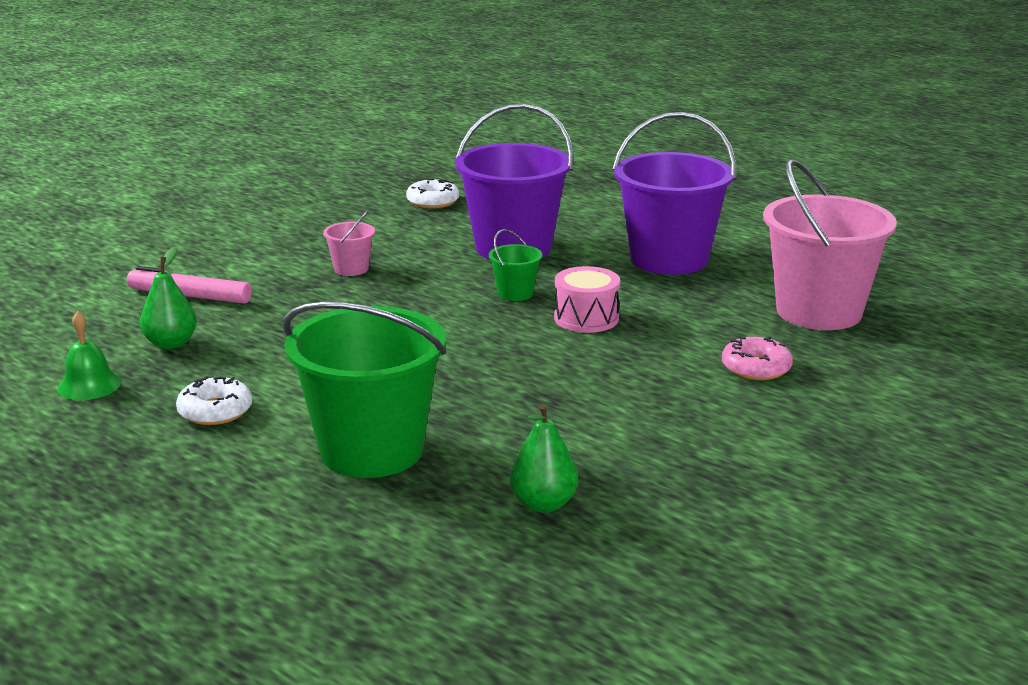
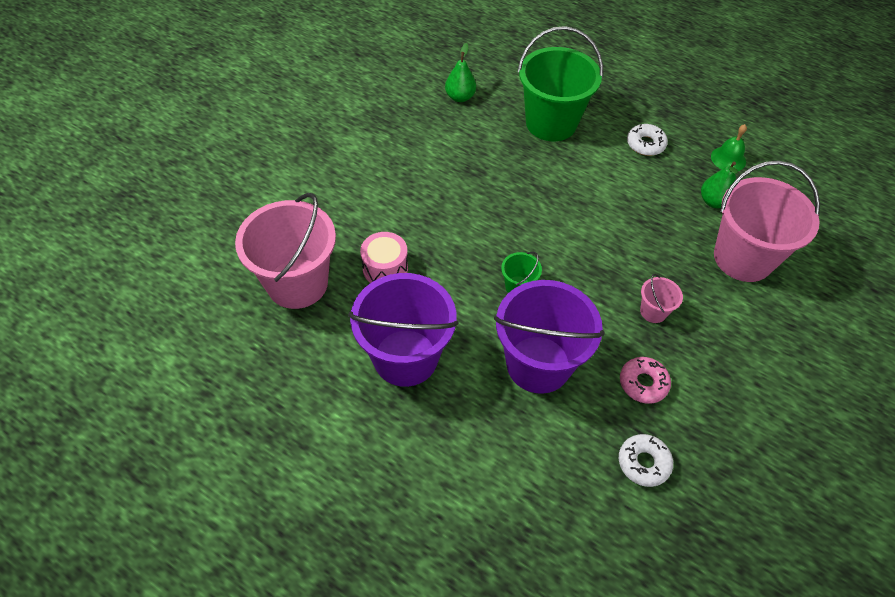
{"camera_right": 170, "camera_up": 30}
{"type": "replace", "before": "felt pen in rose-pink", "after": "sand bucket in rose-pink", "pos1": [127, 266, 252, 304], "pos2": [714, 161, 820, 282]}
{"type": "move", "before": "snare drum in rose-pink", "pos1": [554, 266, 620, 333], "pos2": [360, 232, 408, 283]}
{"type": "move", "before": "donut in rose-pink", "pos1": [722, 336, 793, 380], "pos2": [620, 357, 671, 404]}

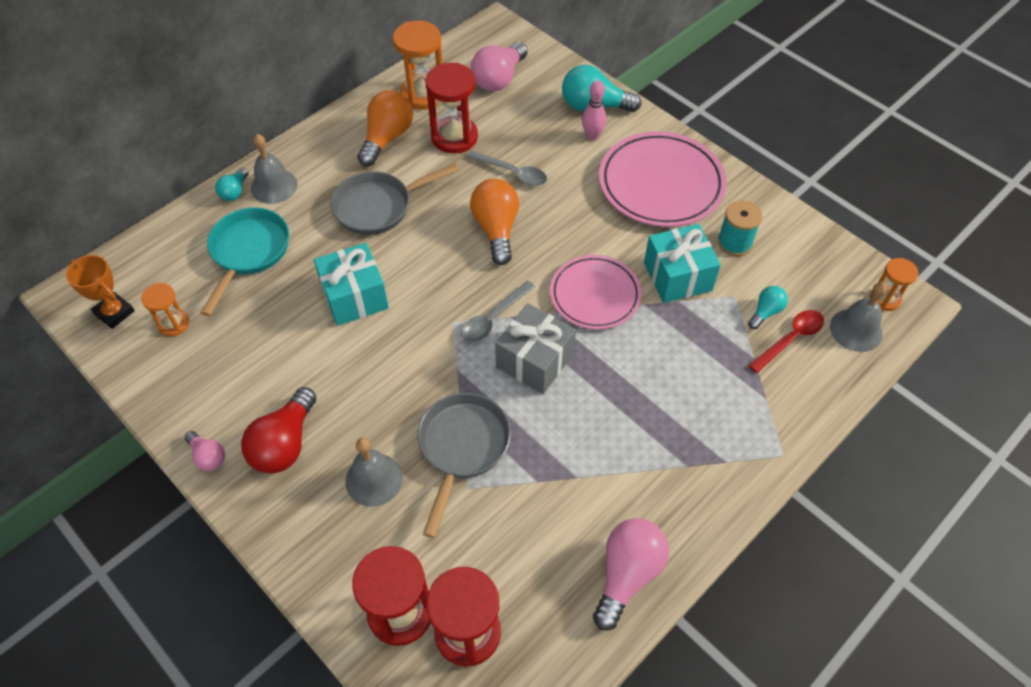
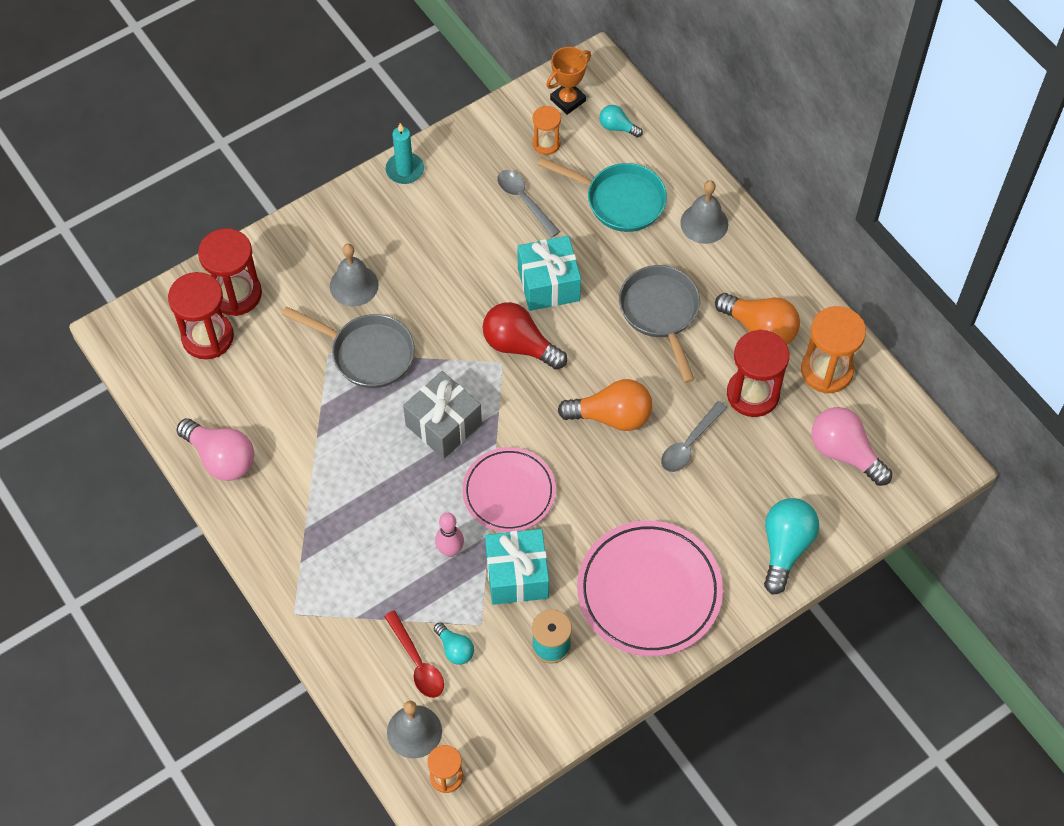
{"camera_right": 100, "camera_up": 5}
{"type": "replace", "before": "lightbulb in rose-pink", "after": "wax candle in aqua", "pos1": [185, 431, 225, 471], "pos2": [385, 123, 424, 184]}
{"type": "move", "before": "lightbulb in aqua", "pos1": [215, 168, 249, 201], "pos2": [599, 105, 643, 138]}
{"type": "move", "before": "lightbulb in scarlet", "pos1": [241, 387, 317, 474], "pos2": [483, 302, 567, 370]}
{"type": "move", "before": "teaspoon in gray", "pos1": [461, 281, 535, 342], "pos2": [497, 170, 560, 237]}
{"type": "move", "before": "skittle in rose-pink", "pos1": [582, 81, 607, 140], "pos2": [435, 513, 464, 557]}

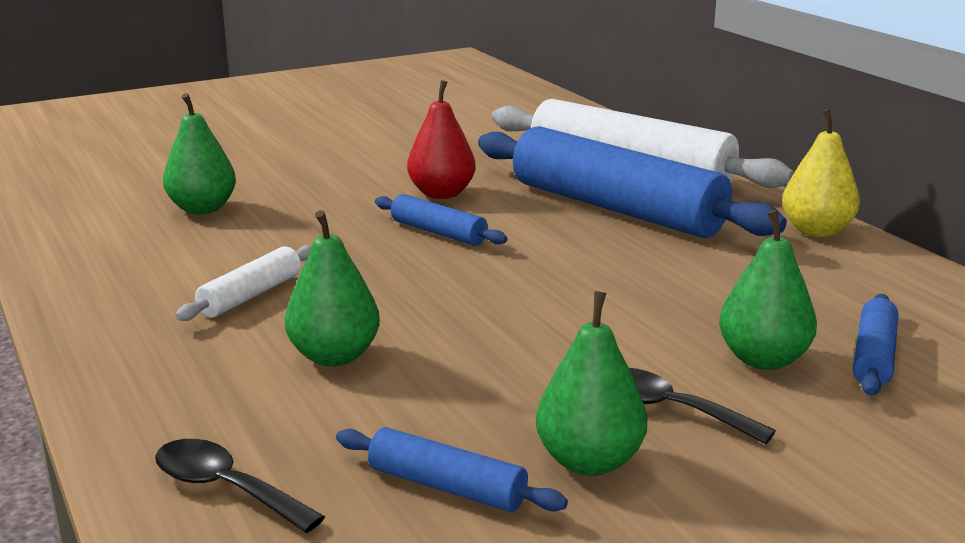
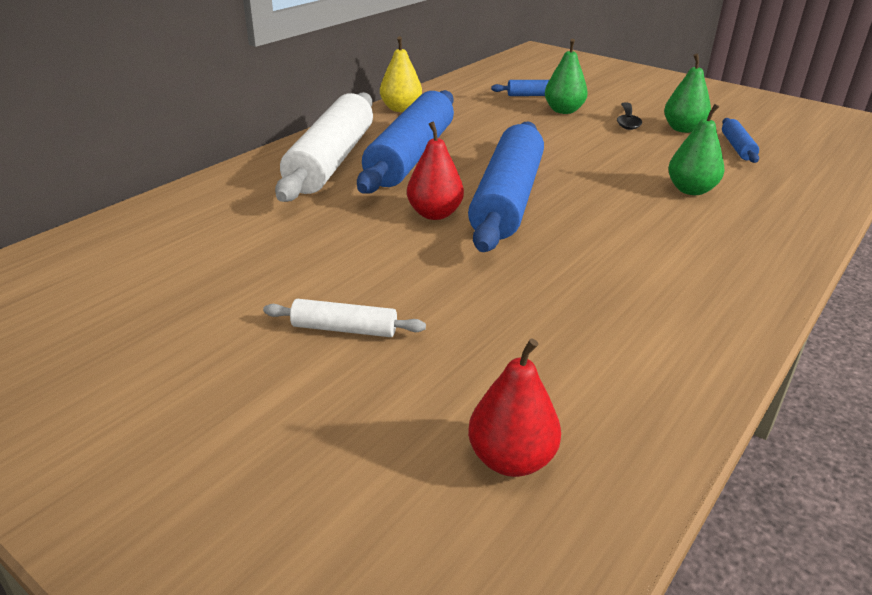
{"camera_right": -115, "camera_up": 10}
{"type": "delete", "before": "teaspoon in jet-black", "pos1": [155, 439, 325, 533]}
{"type": "delete", "before": "pear in emerald", "pos1": [163, 93, 236, 214]}
{"type": "move", "before": "dough roller in pure white", "pos1": [175, 245, 312, 321], "pos2": [263, 299, 426, 337]}
{"type": "resize", "before": "dough roller in royal blue", "pos1": [375, 194, 508, 246], "pos2": [468, 121, 544, 252], "scale": 2.27}
{"type": "insert", "after": "pear in scarlet", "pos2": [468, 338, 561, 477]}

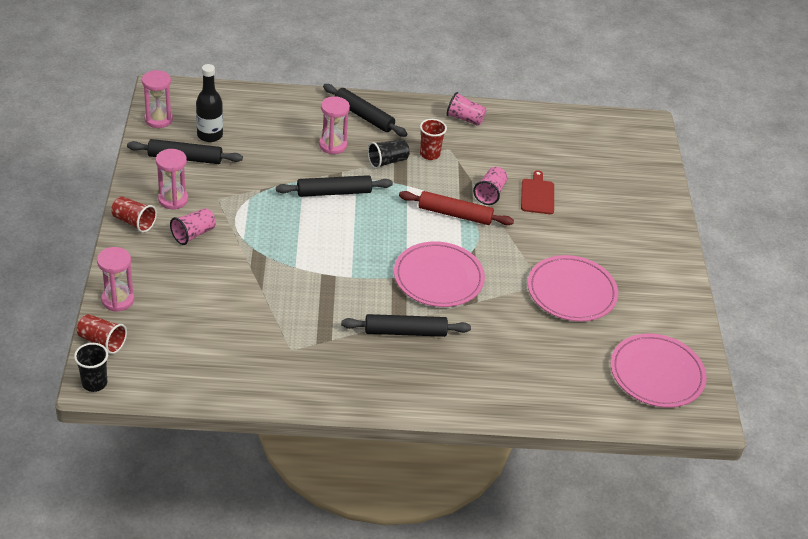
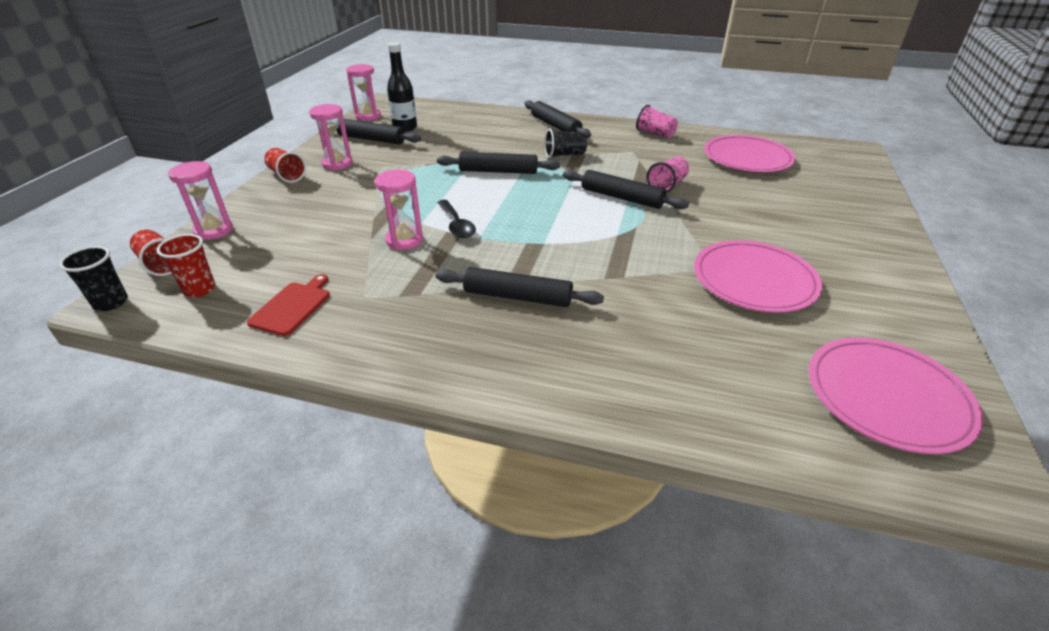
{"camera_right": 20, "camera_up": -5}
{"type": "delete", "before": "tumbler in rose-pink", "pos1": [170, 208, 216, 245]}
{"type": "move", "before": "hourglass in rose-pink", "pos1": [319, 96, 350, 154], "pos2": [375, 170, 423, 250]}
{"type": "move", "before": "flat dish in rose-pink", "pos1": [394, 241, 485, 307], "pos2": [704, 135, 795, 172]}
{"type": "recolor", "before": "dough roller in scarlet", "after": "dough roller in jet-black", "pos1": [399, 191, 514, 225], "pos2": [563, 170, 689, 209]}
{"type": "move", "before": "tumbler in scarlet", "pos1": [420, 119, 447, 160], "pos2": [156, 234, 216, 297]}
{"type": "move", "before": "chopping board in scarlet", "pos1": [521, 170, 554, 214], "pos2": [247, 274, 330, 336]}
{"type": "insert", "after": "teaspoon in jet-black", "pos2": [437, 200, 476, 238]}

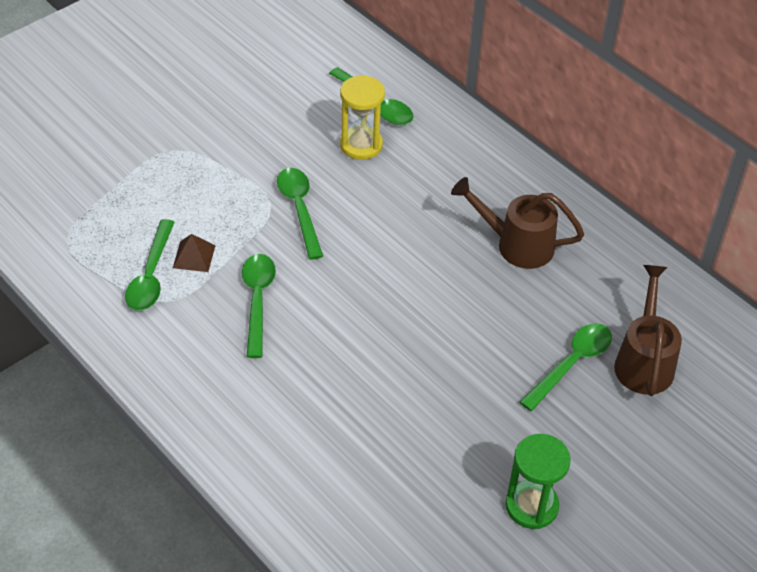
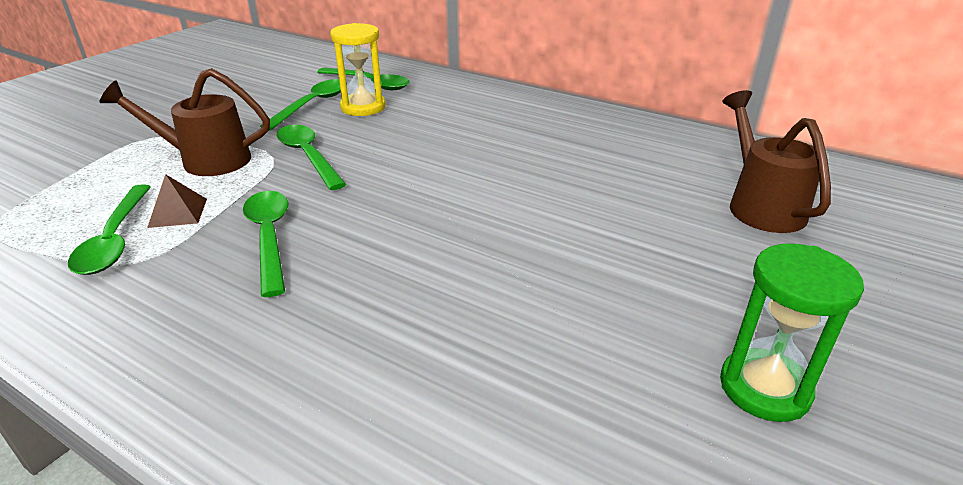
{"camera_right": -15, "camera_up": -15}
{"type": "move", "before": "watering pot in brown", "pos1": [451, 177, 584, 269], "pos2": [99, 68, 270, 176]}
{"type": "move", "before": "teaspoon in emerald", "pos1": [519, 323, 612, 411], "pos2": [260, 79, 347, 130]}

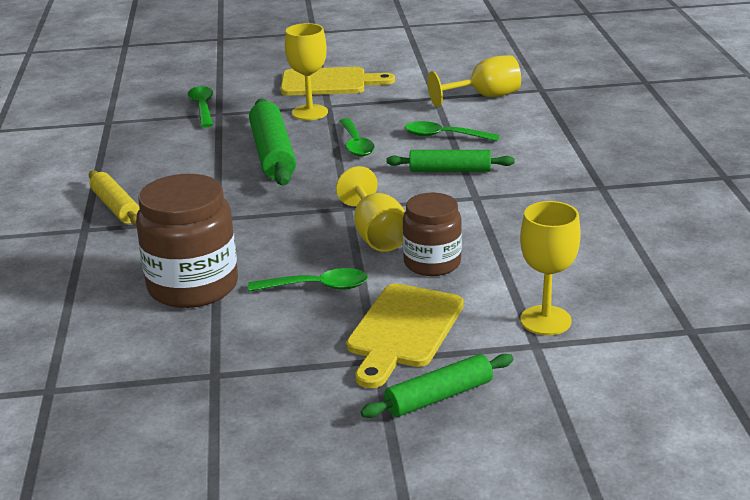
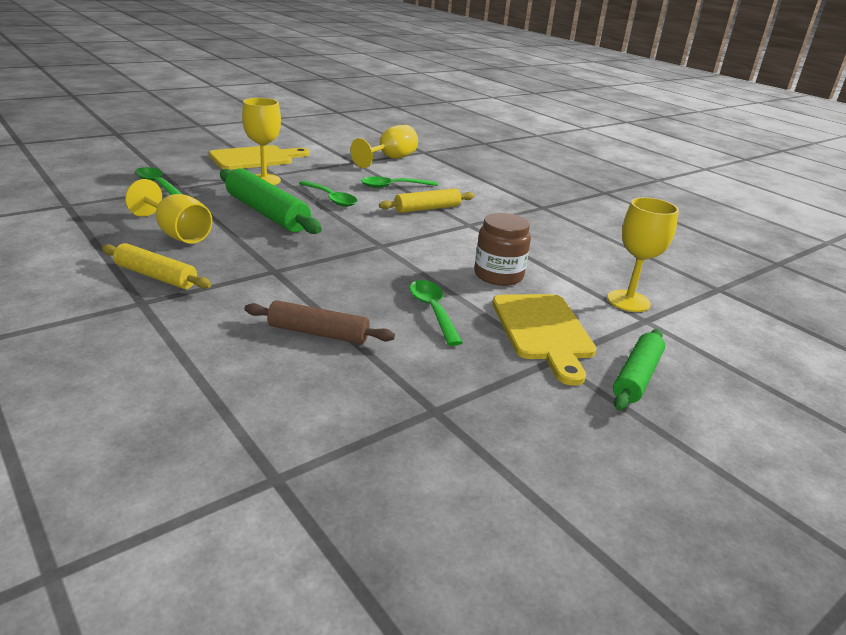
{"camera_right": -35, "camera_up": 0}
{"type": "replace", "before": "preserve jar in brown", "after": "dough roller in brown", "pos1": [136, 174, 238, 308], "pos2": [244, 300, 395, 344]}
{"type": "rotate", "before": "teaspoon in emerald", "pos1": [248, 268, 368, 291], "pos2": [410, 280, 463, 346], "turn": -75}
{"type": "move", "before": "chalice in yellow", "pos1": [336, 166, 405, 252], "pos2": [125, 179, 212, 244]}
{"type": "recolor", "before": "dough roller in emerald", "after": "dough roller in yellow", "pos1": [387, 150, 514, 172], "pos2": [379, 188, 475, 213]}

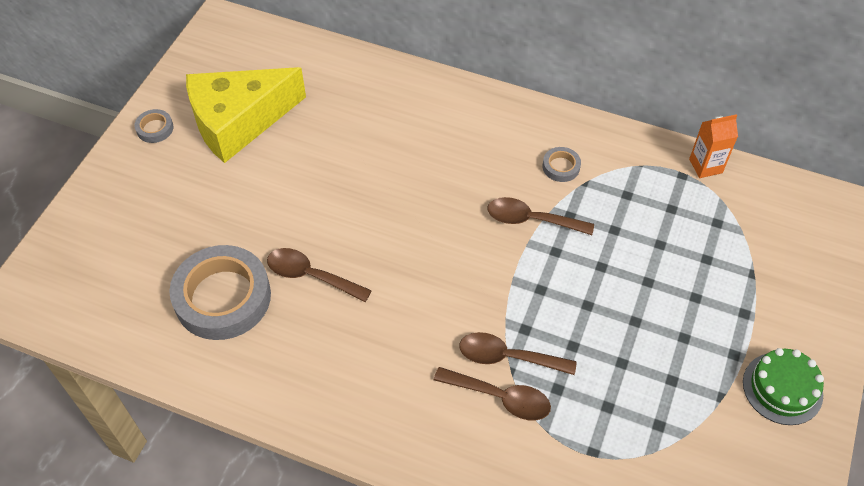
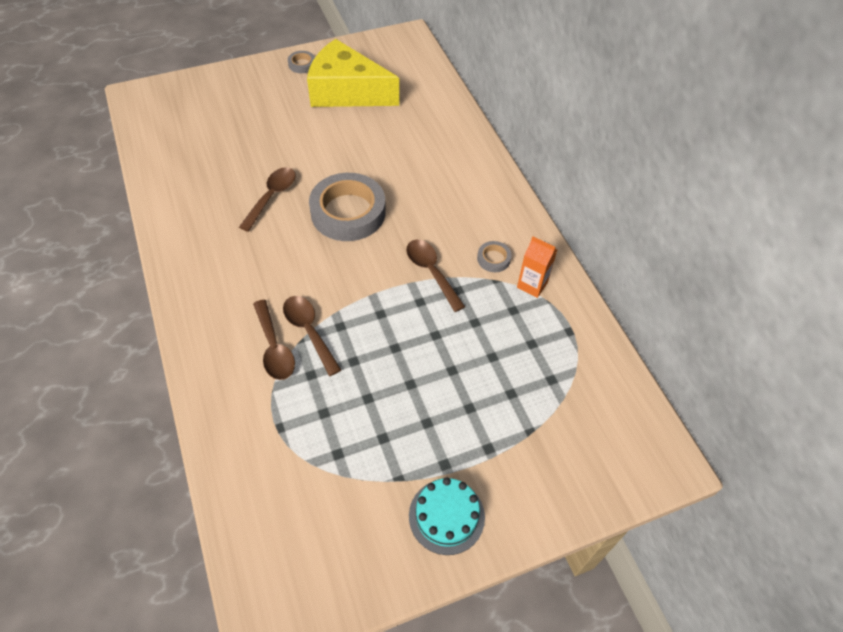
{"camera_right": 45, "camera_up": 0}
{"type": "move", "before": "roll of tape in gray", "pos1": [169, 245, 271, 340], "pos2": [309, 173, 386, 241]}
{"type": "rotate", "before": "teaspoon in brown", "pos1": [267, 248, 372, 302], "pos2": [239, 167, 296, 232], "turn": 45}
{"type": "move", "before": "juice carton in orange-coloured", "pos1": [689, 114, 738, 178], "pos2": [517, 236, 557, 298]}
{"type": "recolor", "before": "gateau in emerald", "after": "gateau in aqua", "pos1": [743, 348, 824, 425], "pos2": [409, 477, 485, 555]}

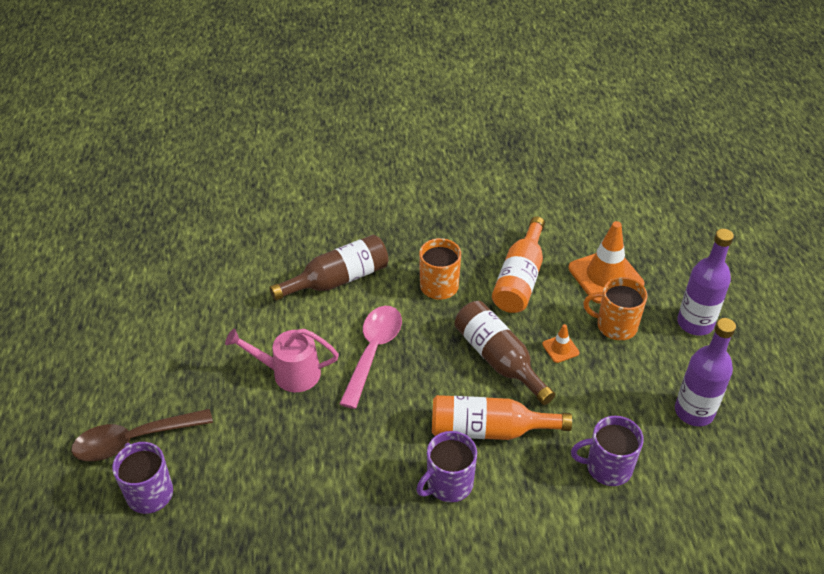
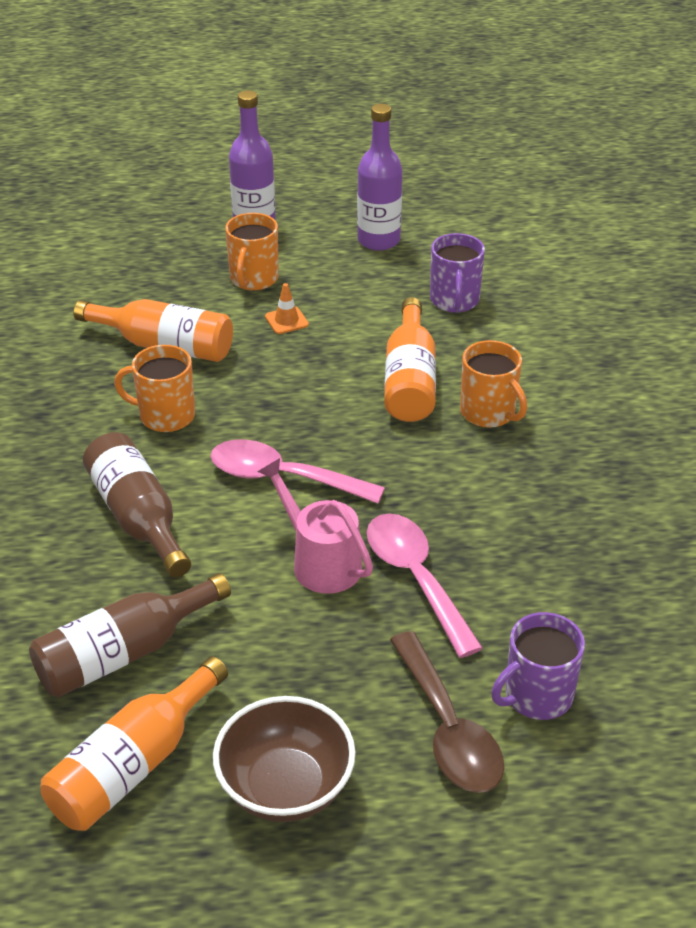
{"camera_right": -90, "camera_up": -5}
{"type": "rotate", "before": "watering pot in rose-pink", "pos1": [225, 329, 339, 392], "pos2": [257, 458, 373, 594], "turn": 135}
{"type": "recolor", "before": "coffee mug in royal purple", "after": "coffee mug in orange-coloured", "pos1": [417, 431, 477, 502], "pos2": [460, 340, 527, 428]}
{"type": "move", "before": "bottle in brown", "pos1": [455, 301, 555, 405], "pos2": [29, 573, 231, 698]}
{"type": "delete", "before": "safety cone in orange-coloured", "pos1": [568, 221, 644, 303]}
{"type": "insert", "after": "bottle in orange-coloured", "pos2": [40, 656, 228, 831]}
{"type": "insert", "after": "deep dish in brown", "pos2": [213, 696, 356, 822]}
{"type": "insert", "after": "teaspoon in rose-pink", "pos2": [367, 513, 483, 658]}

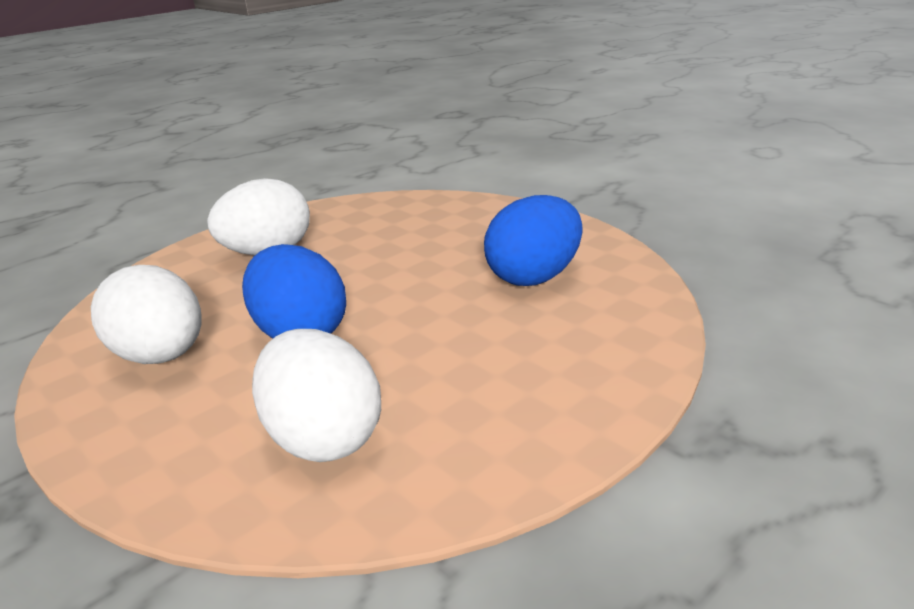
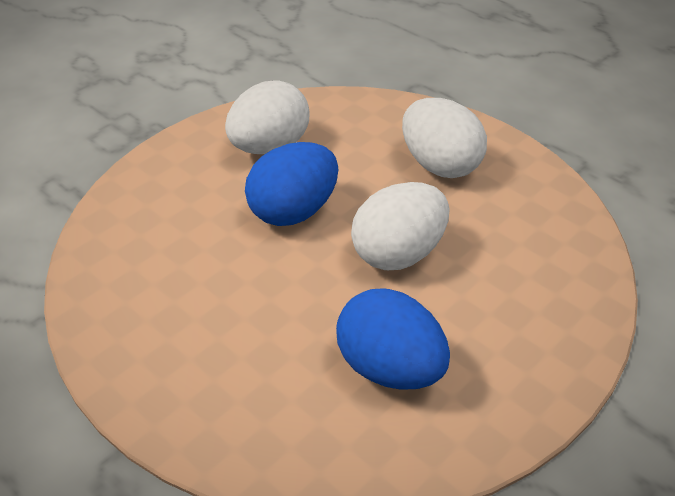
{"camera_right": 85, "camera_up": 15}
{"type": "move", "before": "toy egg in pure white", "pos1": [252, 329, 381, 462], "pos2": [351, 182, 449, 270]}

